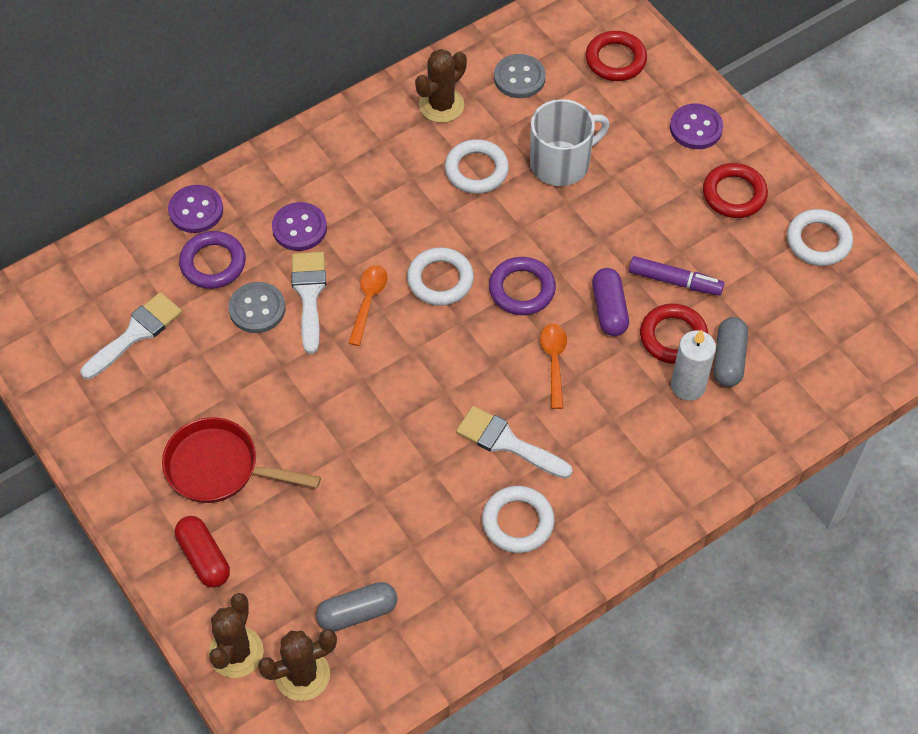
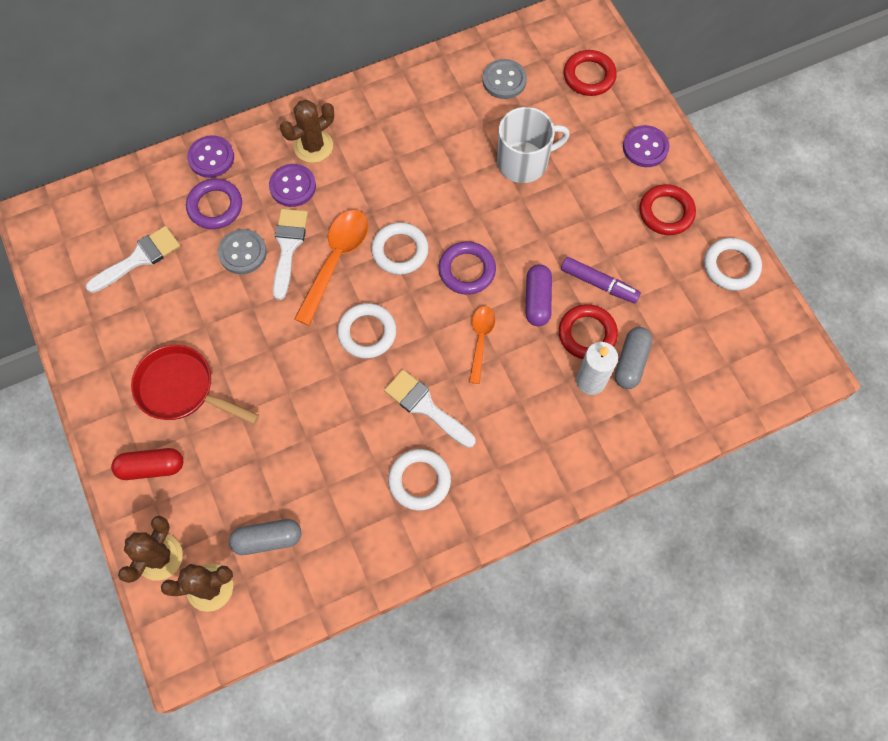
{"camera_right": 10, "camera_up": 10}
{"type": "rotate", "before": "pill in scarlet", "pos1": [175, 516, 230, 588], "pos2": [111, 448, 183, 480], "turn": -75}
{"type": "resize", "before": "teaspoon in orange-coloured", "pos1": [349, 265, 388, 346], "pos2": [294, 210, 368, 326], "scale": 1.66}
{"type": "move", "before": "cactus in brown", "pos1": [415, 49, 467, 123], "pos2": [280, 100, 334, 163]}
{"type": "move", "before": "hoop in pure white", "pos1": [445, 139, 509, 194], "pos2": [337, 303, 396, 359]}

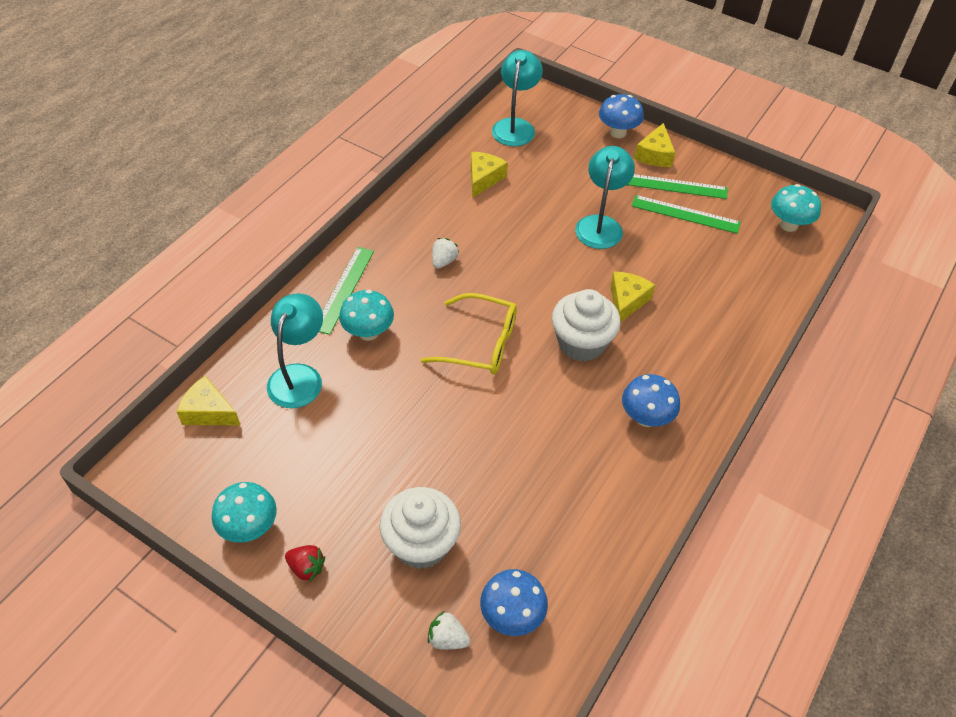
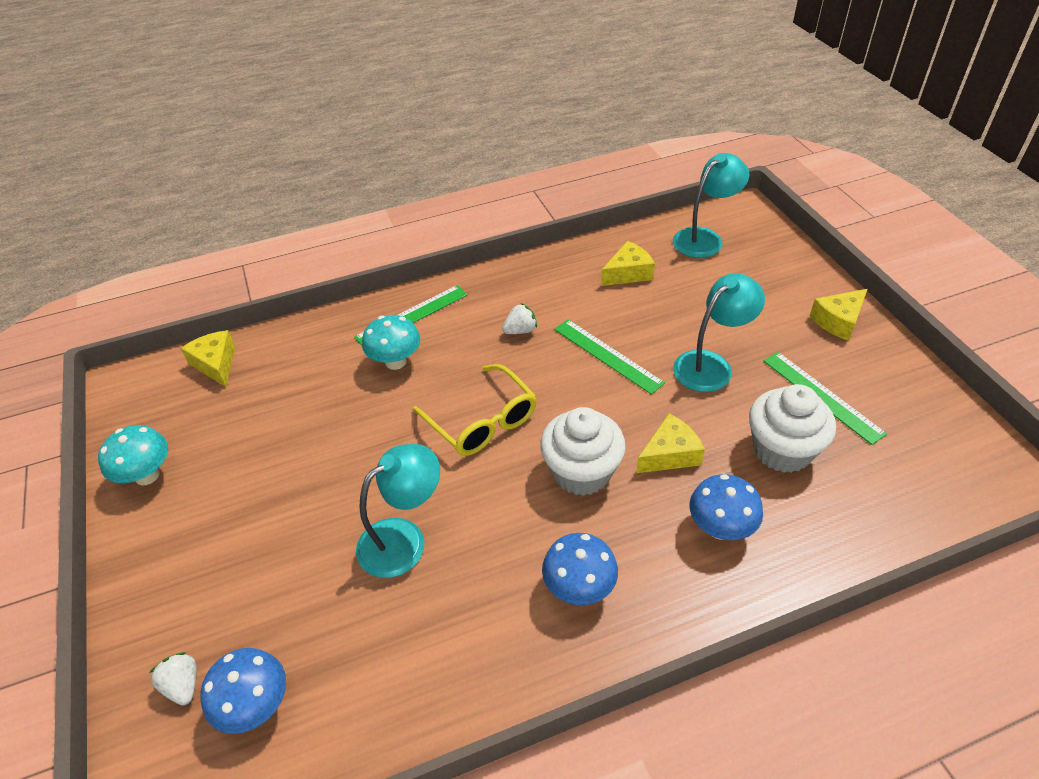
{"camera_right": 40, "camera_up": -5}
{"type": "move", "before": "lamp in aqua", "pos1": [267, 293, 323, 408], "pos2": [356, 444, 440, 578]}
{"type": "delete", "before": "toy strawberry in scarlet", "pos1": [285, 545, 325, 582]}
{"type": "move", "before": "muffin in pure white", "pos1": [379, 487, 461, 569], "pos2": [749, 384, 836, 473]}
{"type": "move", "before": "toadstool in royal blue", "pos1": [599, 94, 644, 138], "pos2": [689, 474, 763, 540]}
{"type": "move", "before": "measuring stick in emerald", "pos1": [627, 174, 728, 199], "pos2": [554, 320, 665, 395]}
{"type": "delete", "before": "toadstool in aqua", "pos1": [771, 184, 821, 232]}

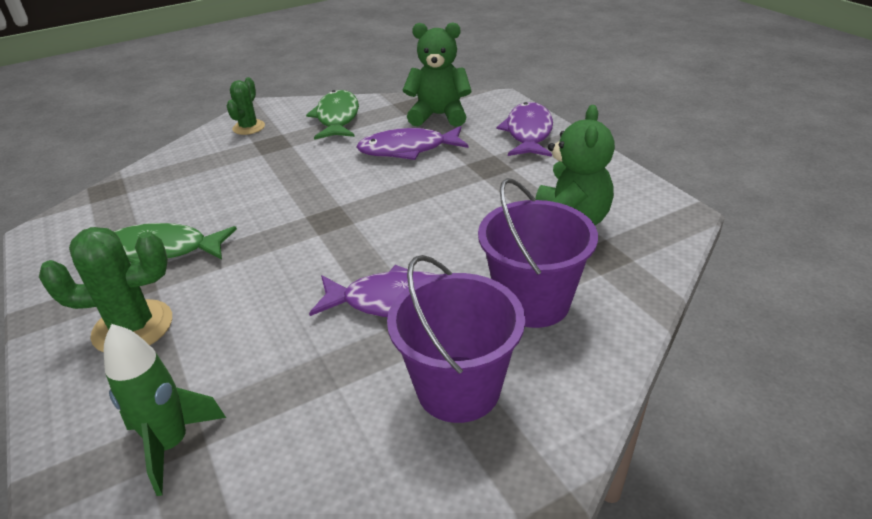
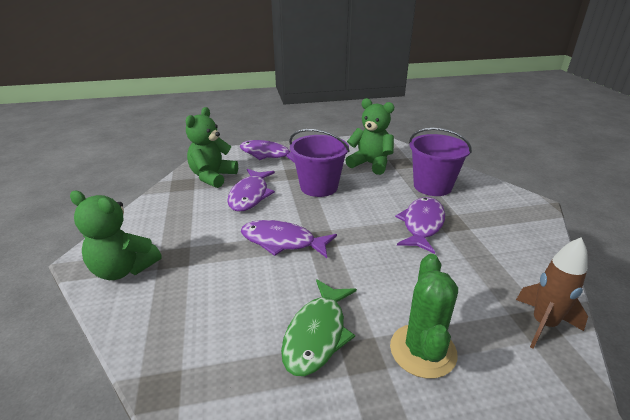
{"camera_right": -75, "camera_up": -5}
{"type": "recolor", "before": "toy rocket in emerald", "after": "toy rocket in brown", "pos1": [104, 324, 226, 496], "pos2": [516, 237, 588, 349]}
{"type": "replace", "before": "cactus in emerald", "after": "stuffed bear in emerald", "pos1": [227, 77, 265, 135], "pos2": [70, 191, 161, 280]}
{"type": "delete", "before": "fish figure in emerald", "pos1": [306, 90, 359, 140]}
{"type": "move", "before": "sand bucket in royal purple", "pos1": [387, 255, 525, 423], "pos2": [289, 129, 350, 197]}
{"type": "insert", "after": "fish figure in royal purple", "pos2": [241, 220, 337, 258]}

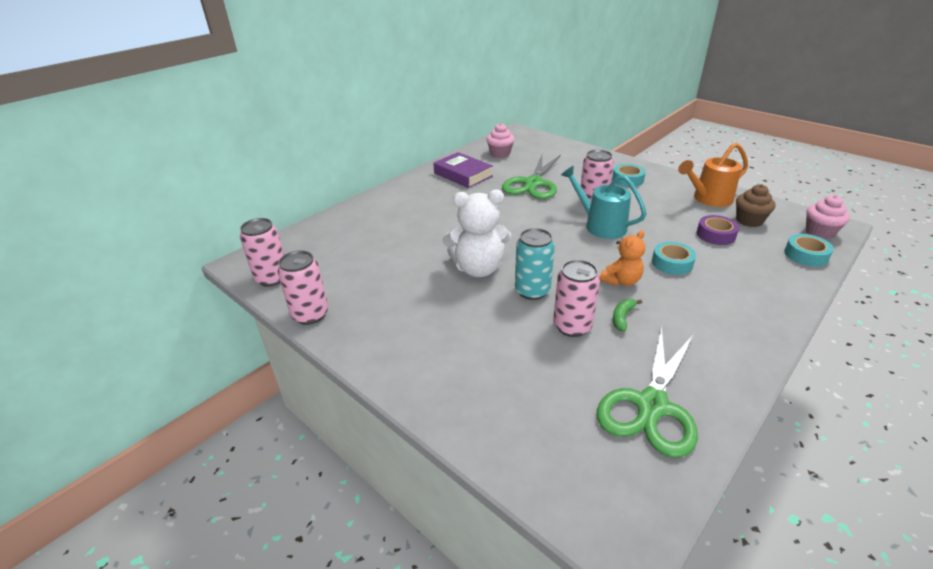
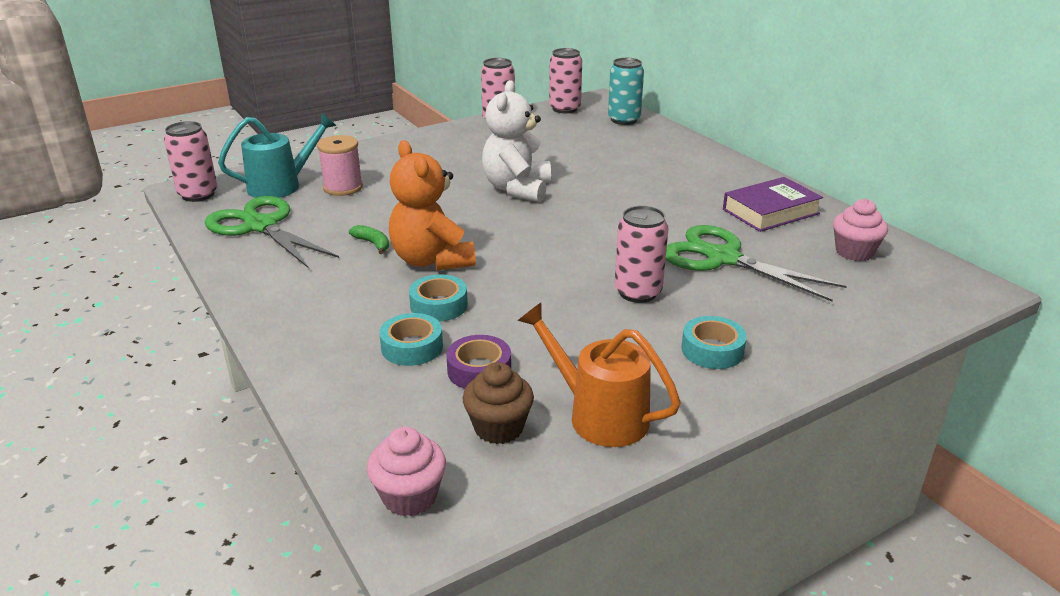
{"camera_right": 105, "camera_up": -5}
{"type": "move", "before": "tin in aqua", "pos1": [515, 228, 555, 300], "pos2": [608, 58, 644, 125]}
{"type": "move", "before": "tin in rose-pink", "pos1": [553, 259, 600, 337], "pos2": [164, 121, 218, 202]}
{"type": "move", "before": "watering pot in aqua", "pos1": [561, 166, 647, 239], "pos2": [218, 112, 337, 198]}
{"type": "resize", "before": "stuffed bear in orange-coloured", "pos1": [600, 230, 645, 286], "pos2": [389, 140, 476, 271], "scale": 1.67}
{"type": "rotate", "before": "watering pot in orange-coloured", "pos1": [678, 143, 748, 207], "pos2": [518, 303, 681, 447], "turn": -45}
{"type": "move", "before": "roll of tape in aqua", "pos1": [784, 234, 834, 267], "pos2": [379, 313, 443, 366]}
{"type": "insert", "after": "spool in rose-pink", "pos2": [317, 135, 363, 196]}

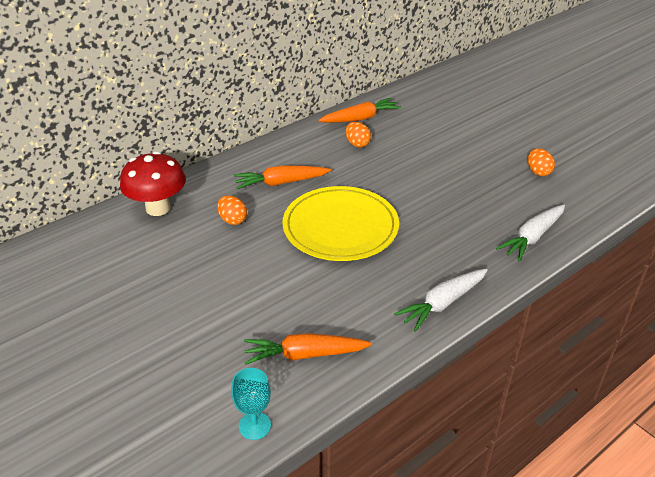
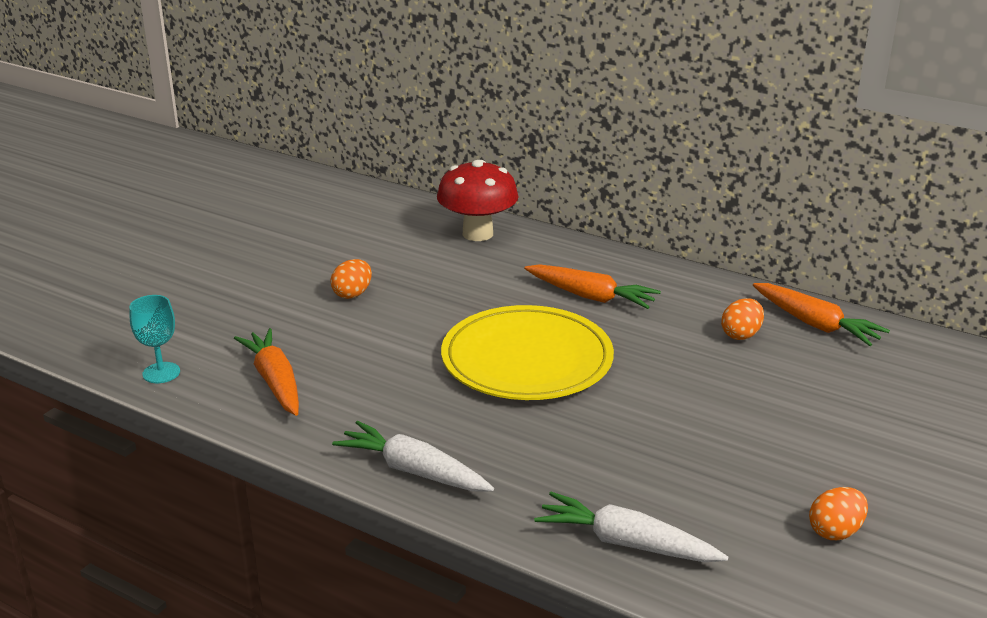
{"camera_right": 70, "camera_up": -10}
{"type": "move", "before": "toy egg in orange-coloured", "pos1": [217, 195, 247, 225], "pos2": [330, 259, 372, 299]}
{"type": "rotate", "before": "carrot in orange-coloured", "pos1": [234, 166, 331, 189], "pos2": [524, 264, 661, 309], "turn": 150}

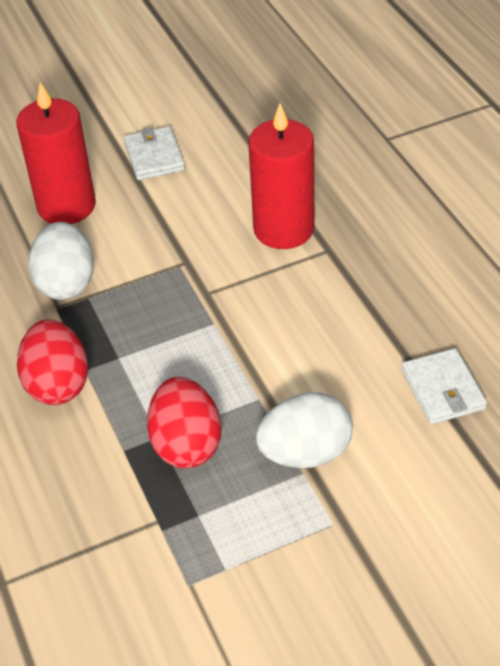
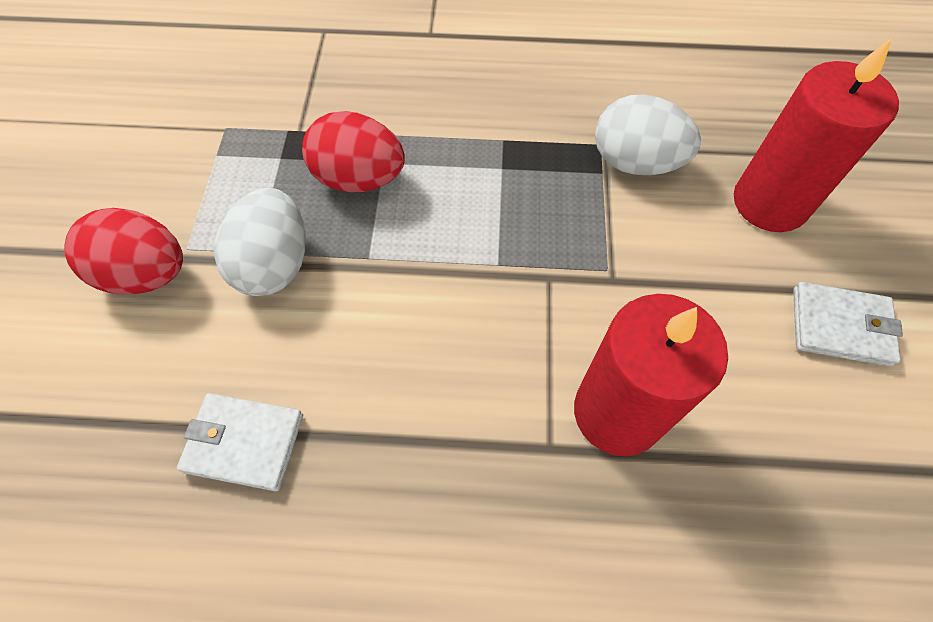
{"camera_right": 115, "camera_up": 15}
{"type": "move", "before": "toy egg in scarlet", "pos1": [17, 319, 89, 405], "pos2": [64, 208, 183, 294]}

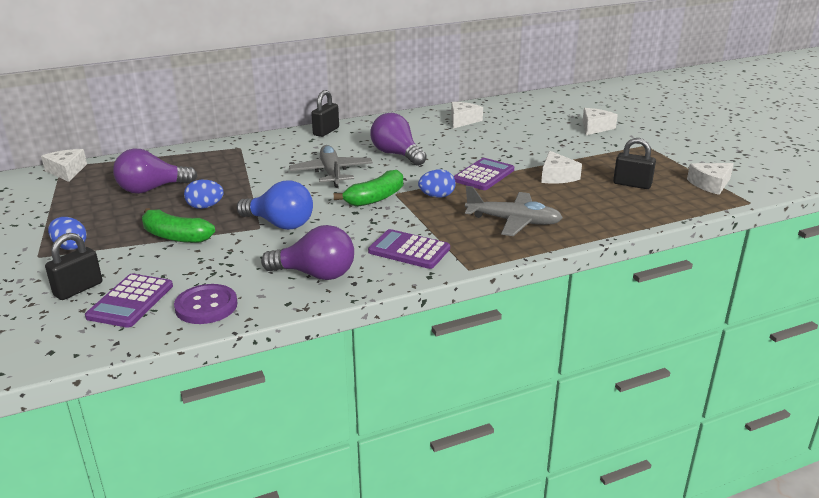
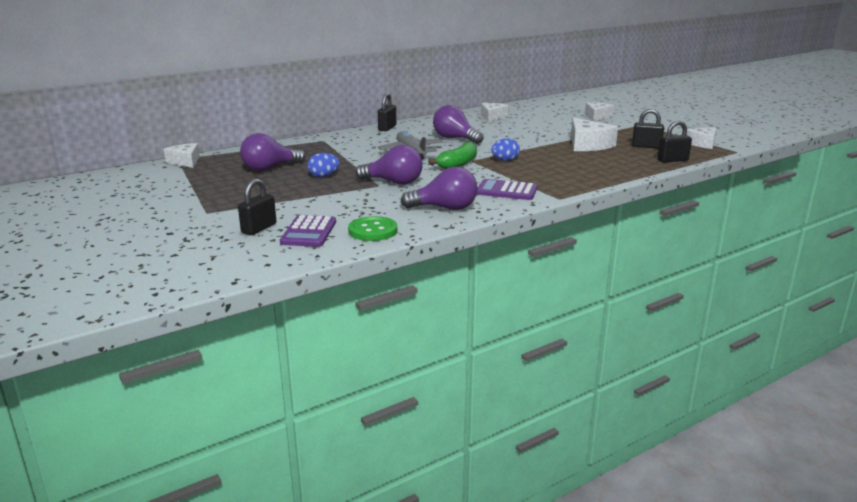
{"camera_right": -10, "camera_up": -5}
{"type": "delete", "before": "toy egg in royal blue", "pos1": [48, 217, 87, 250]}
{"type": "delete", "before": "banana in emerald", "pos1": [142, 208, 215, 243]}
{"type": "recolor", "before": "sewing button in royal purple", "after": "sewing button in emerald", "pos1": [174, 284, 238, 324], "pos2": [348, 216, 397, 241]}
{"type": "recolor", "before": "lightbulb in royal blue", "after": "lightbulb in royal purple", "pos1": [237, 180, 313, 230], "pos2": [355, 145, 422, 185]}
{"type": "delete", "before": "calculator in royal purple", "pos1": [454, 158, 514, 190]}
{"type": "delete", "before": "toy plane in gray", "pos1": [465, 186, 563, 236]}
{"type": "resize", "before": "piece of cheese in pure white", "pos1": [541, 151, 582, 183], "pos2": [571, 117, 618, 151], "scale": 1.52}
{"type": "insert", "after": "padlock in jet-black", "pos2": [657, 120, 692, 163]}

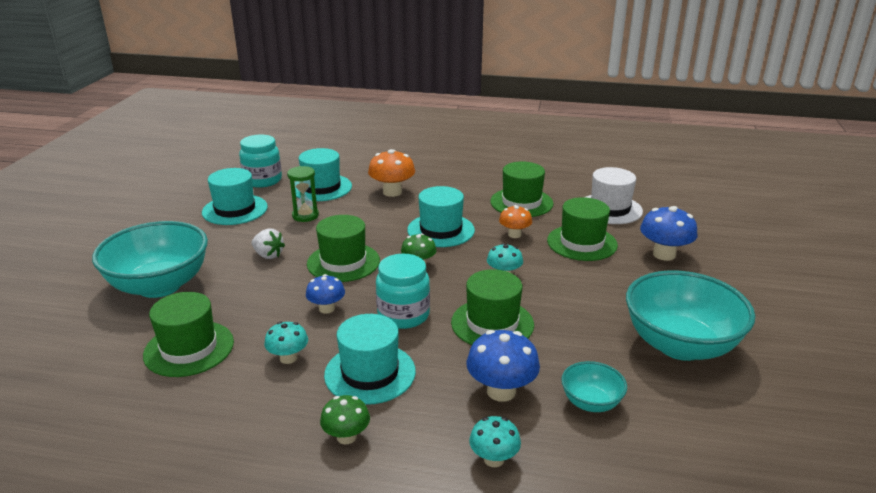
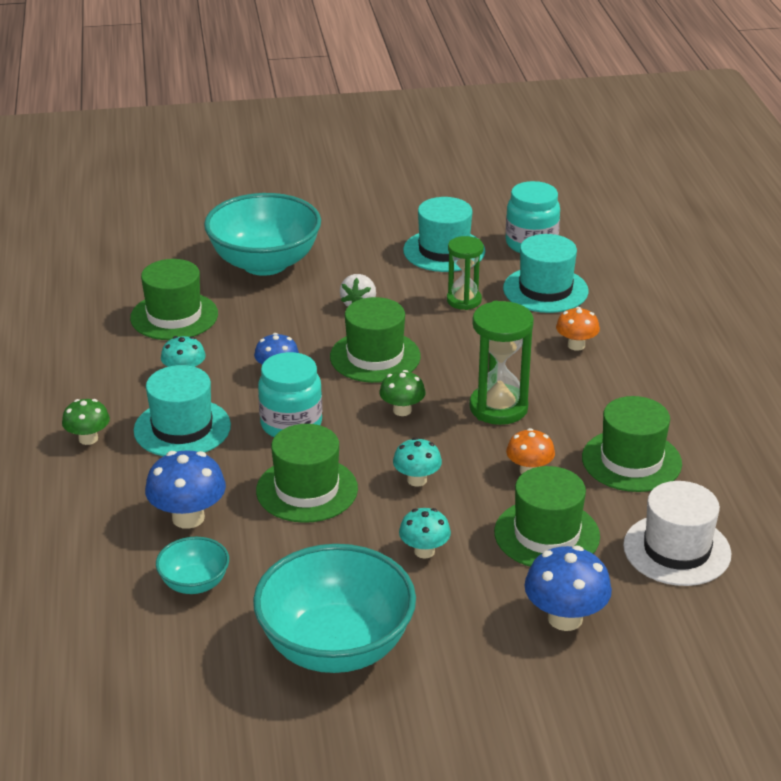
{"camera_right": 70, "camera_up": 5}
{"type": "resize", "before": "toadstool in orange-coloured", "pos1": [368, 149, 415, 197], "pos2": [556, 307, 600, 351], "scale": 0.63}
{"type": "replace", "before": "hat in aqua", "after": "hourglass in emerald", "pos1": [407, 186, 475, 247], "pos2": [469, 301, 534, 425]}
{"type": "move", "before": "toadstool in aqua", "pos1": [469, 416, 521, 467], "pos2": [399, 508, 451, 558]}

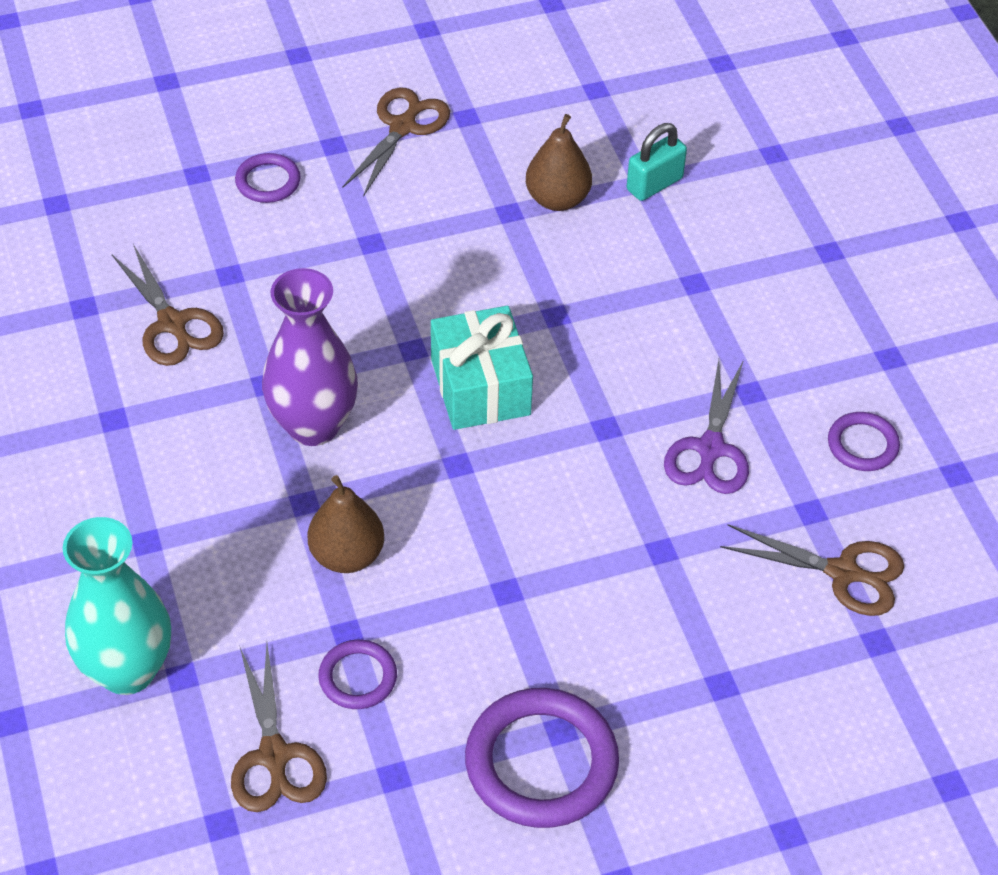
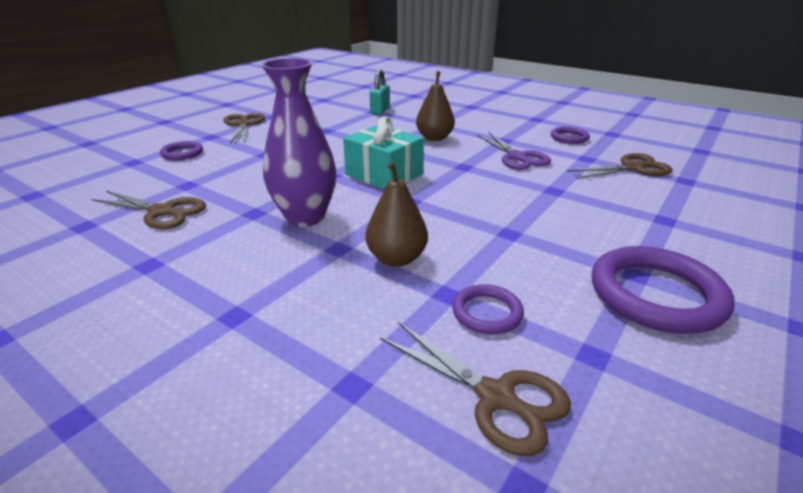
{"camera_right": -35, "camera_up": -20}
{"type": "delete", "before": "flower vase in aqua", "pos1": [63, 517, 171, 695]}
{"type": "move", "before": "pear in brown", "pos1": [526, 114, 592, 211], "pos2": [416, 71, 455, 141]}

